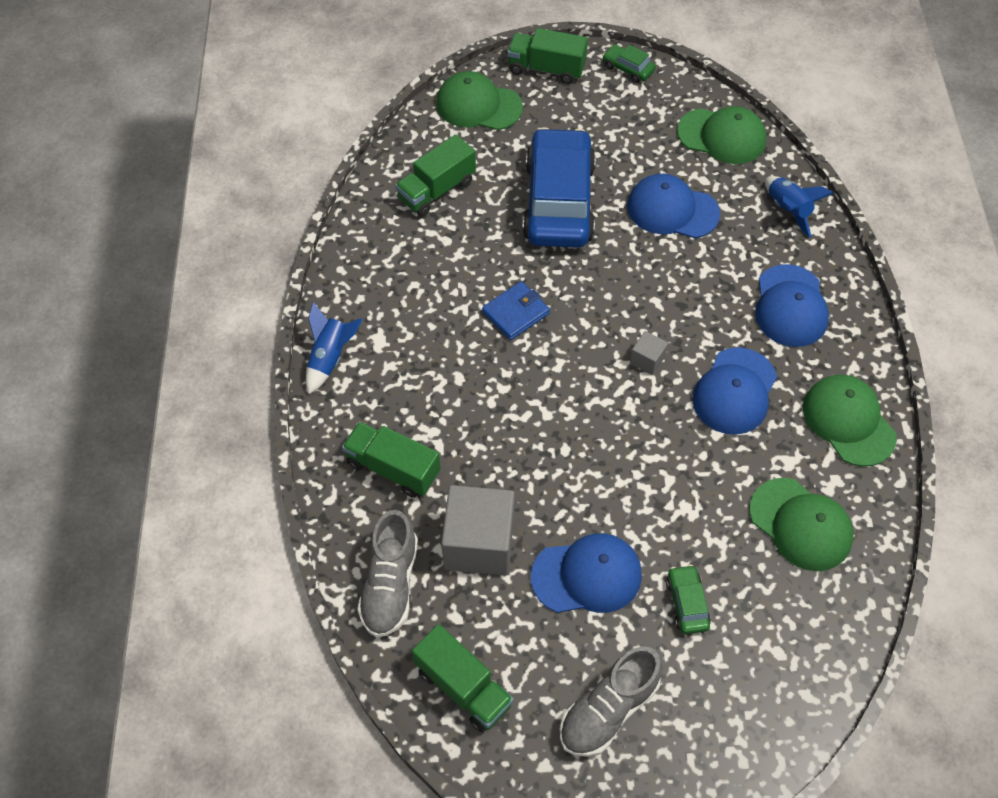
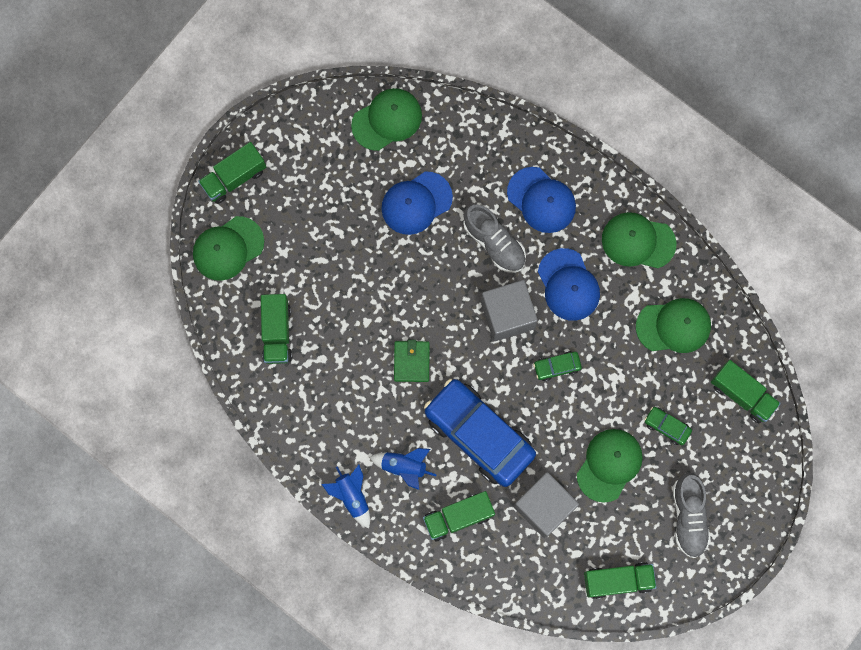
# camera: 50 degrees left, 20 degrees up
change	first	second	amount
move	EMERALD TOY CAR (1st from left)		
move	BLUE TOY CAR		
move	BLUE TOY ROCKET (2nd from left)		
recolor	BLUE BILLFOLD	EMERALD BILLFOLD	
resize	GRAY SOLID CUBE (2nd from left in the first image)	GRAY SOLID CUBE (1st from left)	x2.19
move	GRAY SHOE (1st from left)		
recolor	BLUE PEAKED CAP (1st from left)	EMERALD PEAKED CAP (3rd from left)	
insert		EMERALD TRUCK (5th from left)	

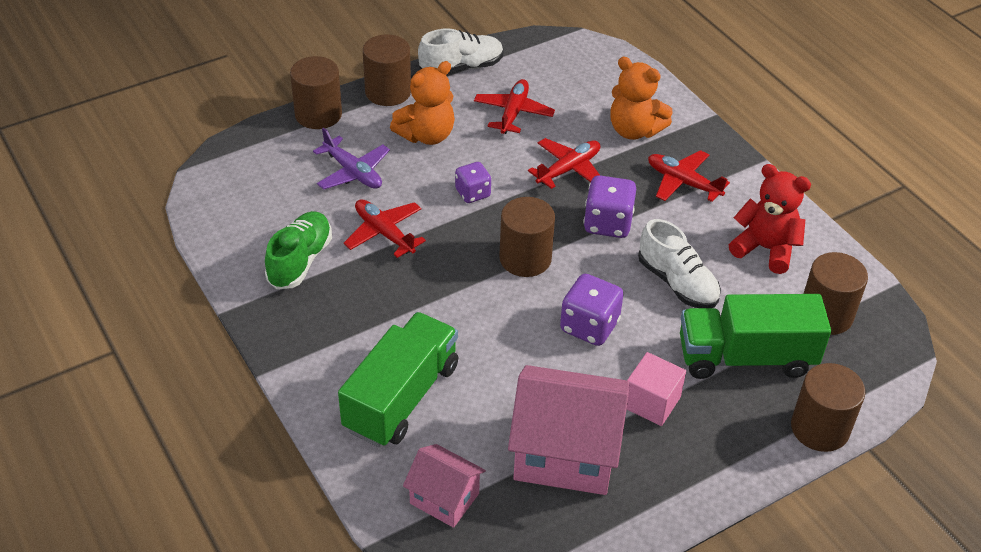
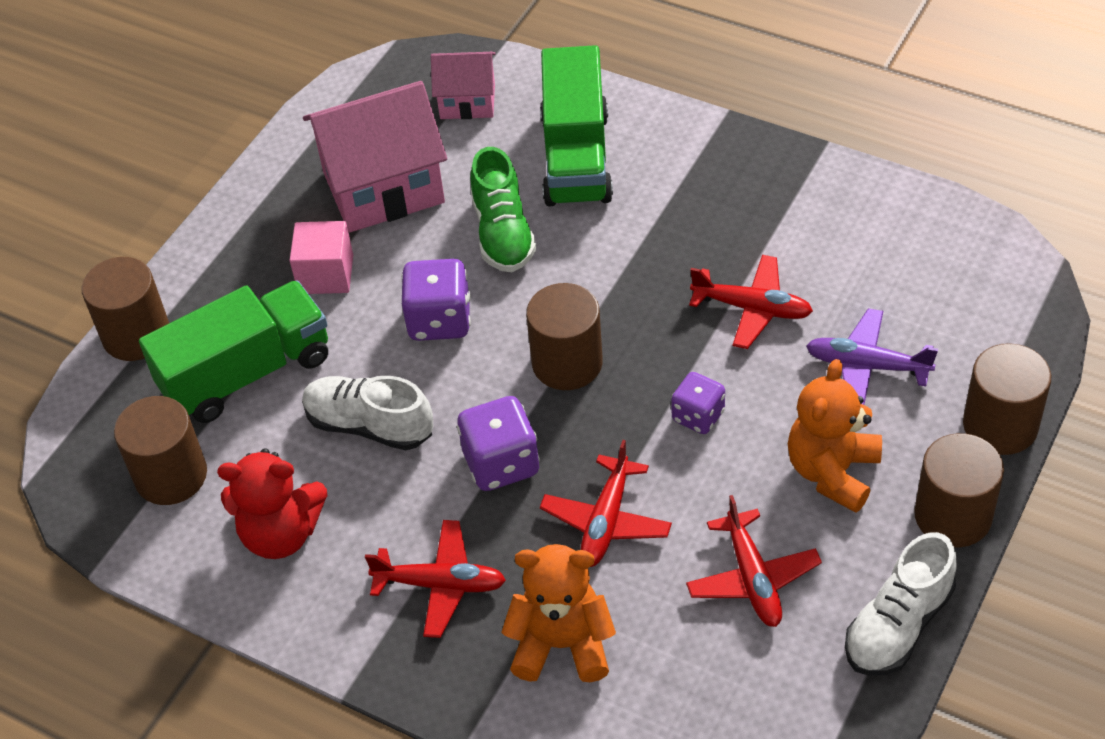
# camera: 155 degrees right, 5 degrees up
change	first	second	amount
move	EMERALD SHOE		

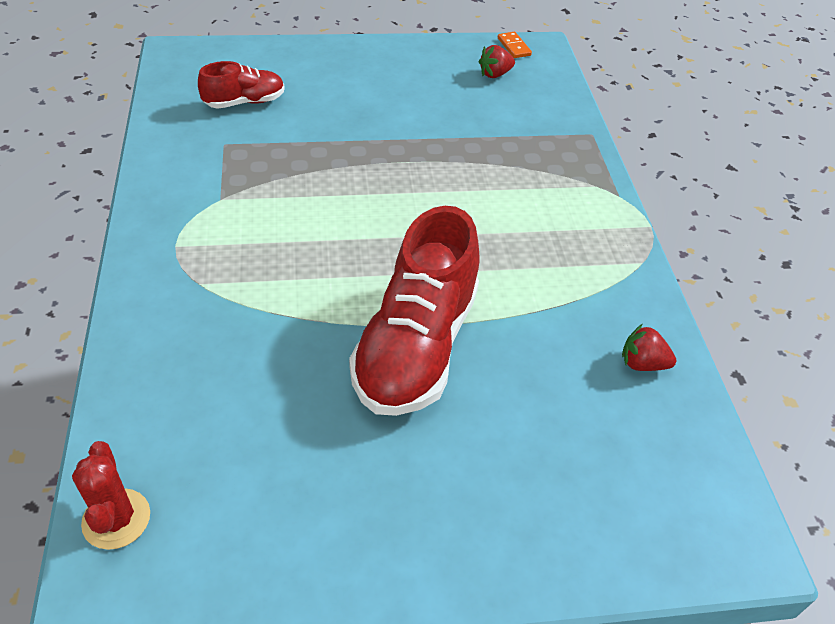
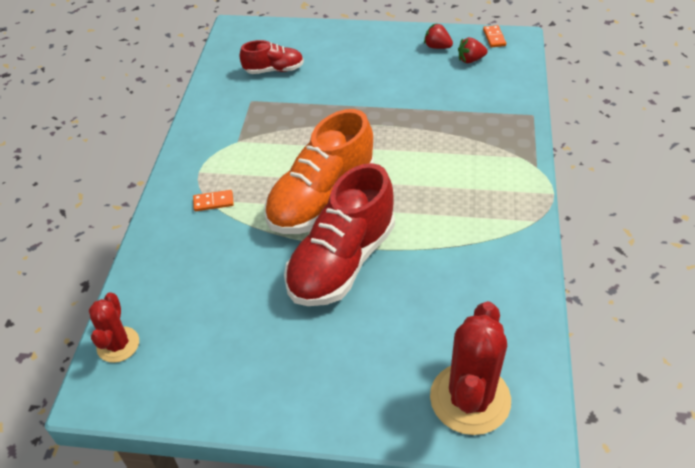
# camera: 20 degrees right, 0 degrees up
change	first	second	amount
move	RED BERRY (2nd from left in the first image)	RED BERRY (1st from left)	
insert		ORANGE SHOE	
insert		ORANGE DOMINO (1st from left)	
insert		RED PRICKLY PLANT (2nd from left)	

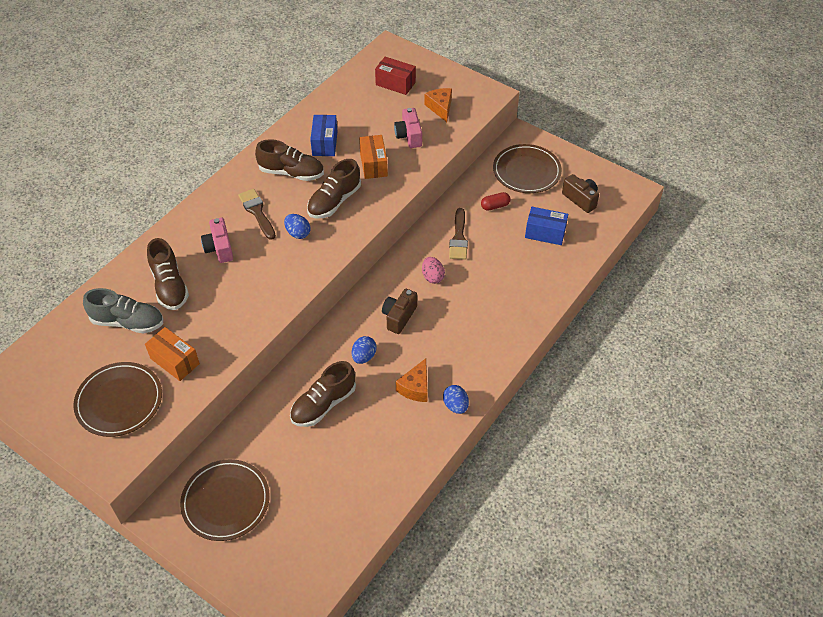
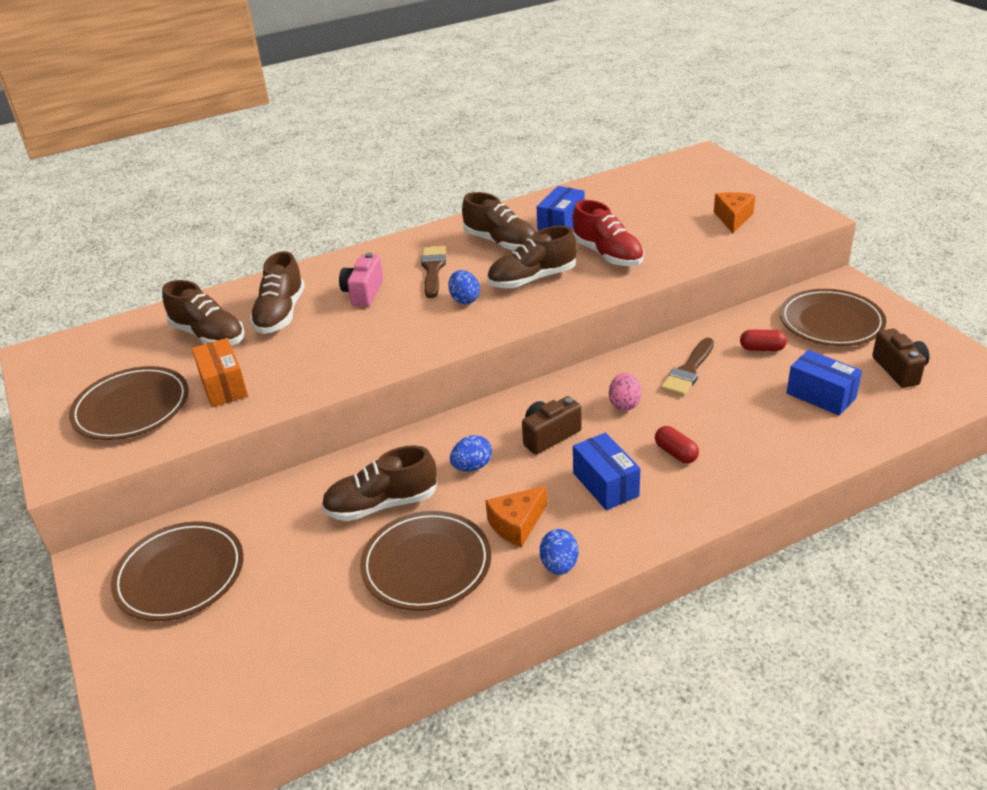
# camera: 30 degrees right, 15 degrees down
change	first	second	amount
delete	RED PARCEL		
delete	ROSY CAMERA (2nd from left)		
replace	ORANGE PARCEL (2nd from left)	RED SHOE	
recolor	GRAY SHOE	BROWN SHOE (1st from left)	
insert		RED PILL SHAPE (1st from left)	
insert		BLUE PARCEL (2nd from left)	
insert		BROWN PLATE (3rd from left)	

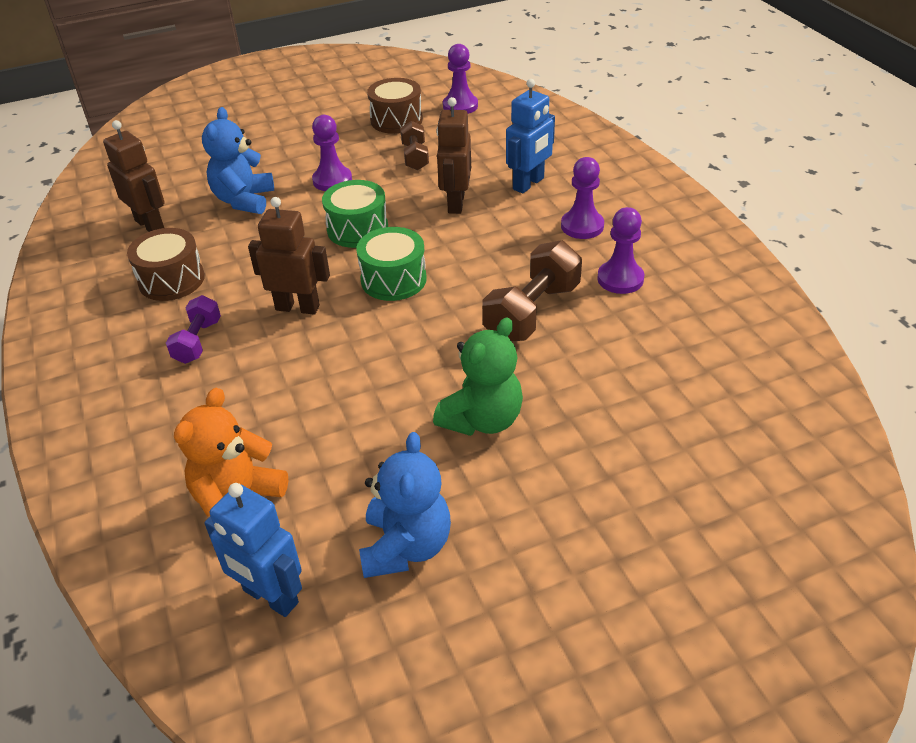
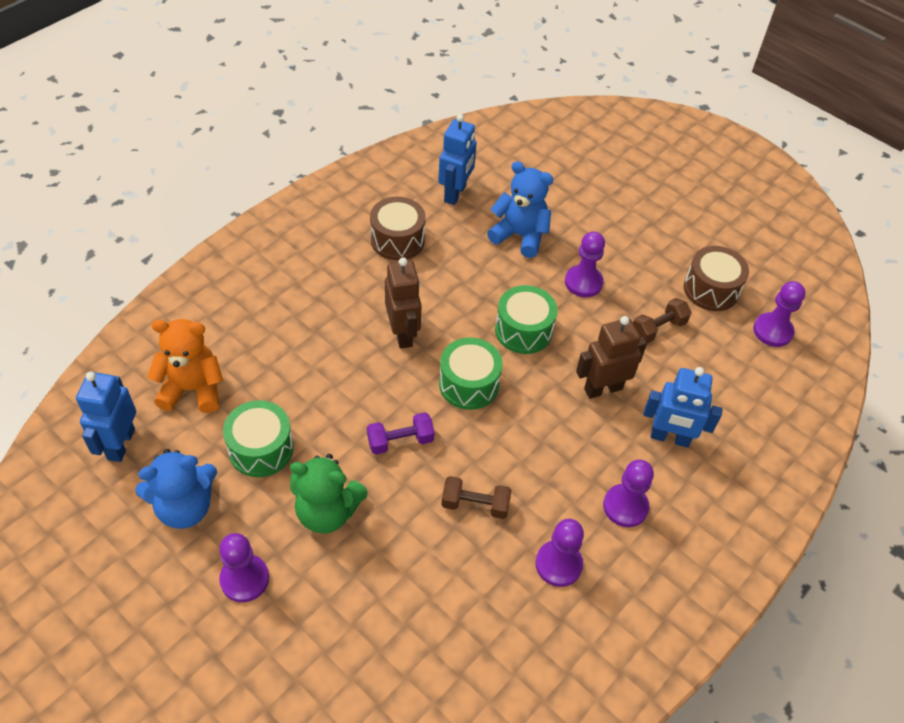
# camera: 60 degrees right, 10 degrees up
change	first	second	amount
rotate	BLUE TEDDY (1st from left in the first image)	BLUE TEDDY (2nd from left)	45 degrees clockwise
recolor	BROWN ROBOT (1st from left)	BLUE ROBOT (2nd from left)	
resize	BROWN DUMBBELL (2nd from left in the first image)	BROWN DUMBBELL (1st from left)	x0.60
move	PURPLE DUMBBELL		
insert		EMERALD DRUM (1st from left)	
insert		PURPLE PAWN (1st from left)	

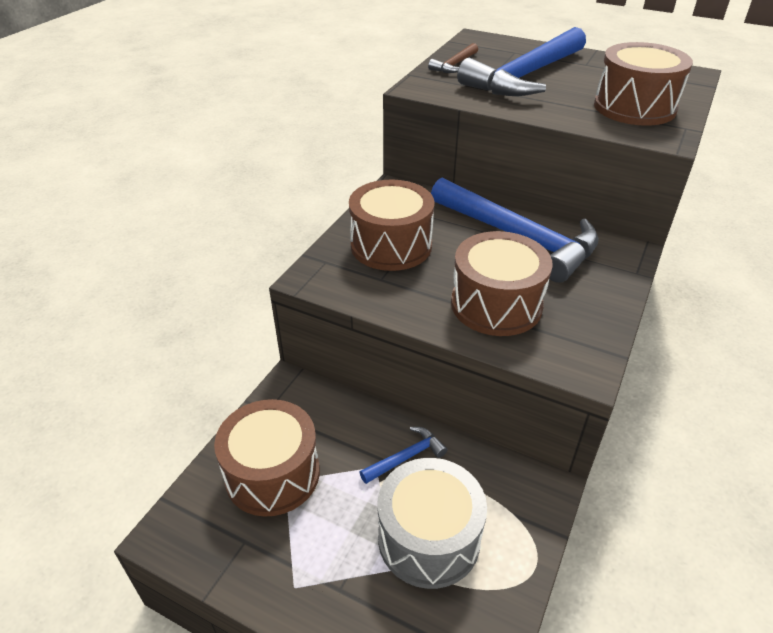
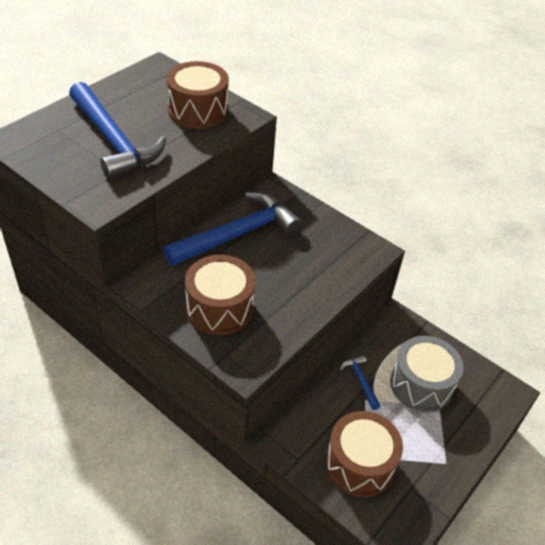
# camera: 80 degrees left, 5 degrees up
change	first	second	amount
delete	BROWN CLAW HAMMER		
delete	BROWN DRUM (3rd from left)		

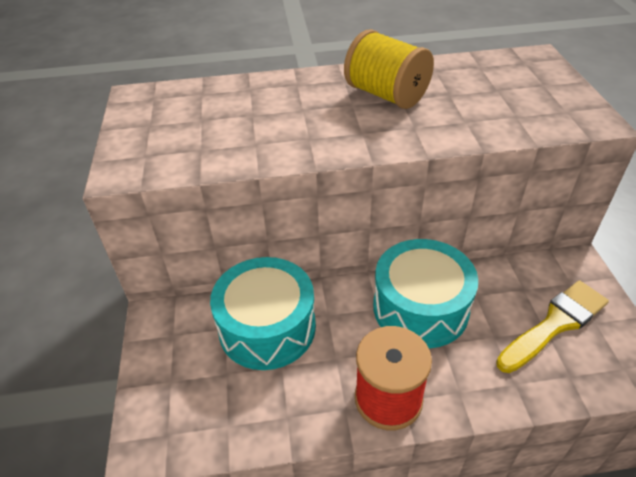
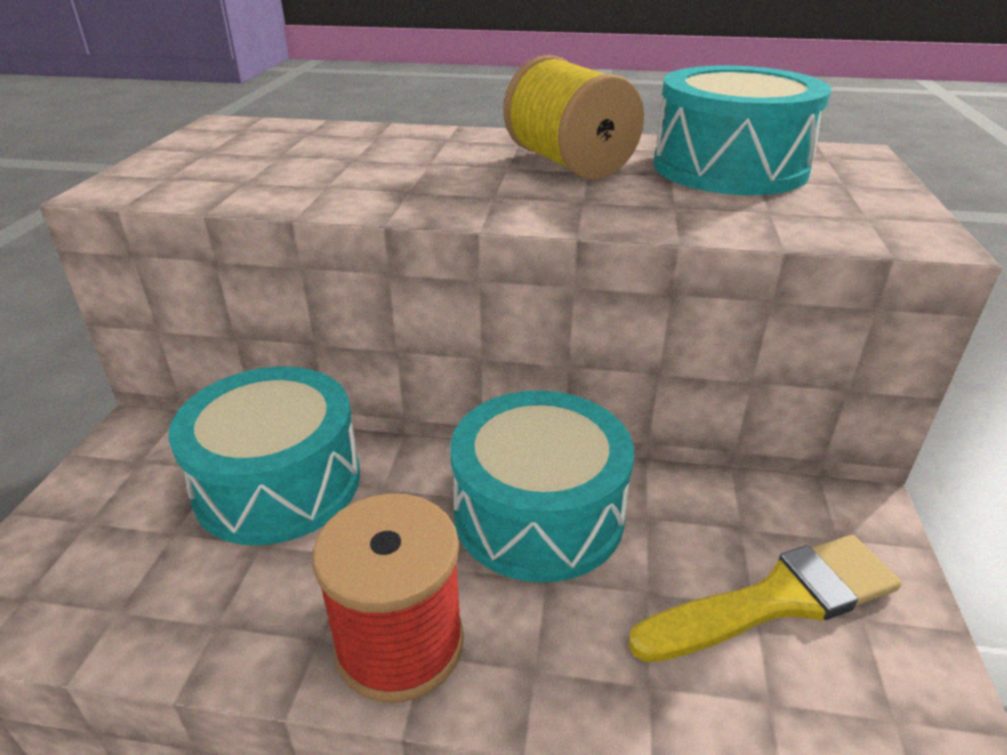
# camera: 15 degrees right, 10 degrees down
change	first	second	amount
insert		TURQUOISE DRUM (3rd from left)	

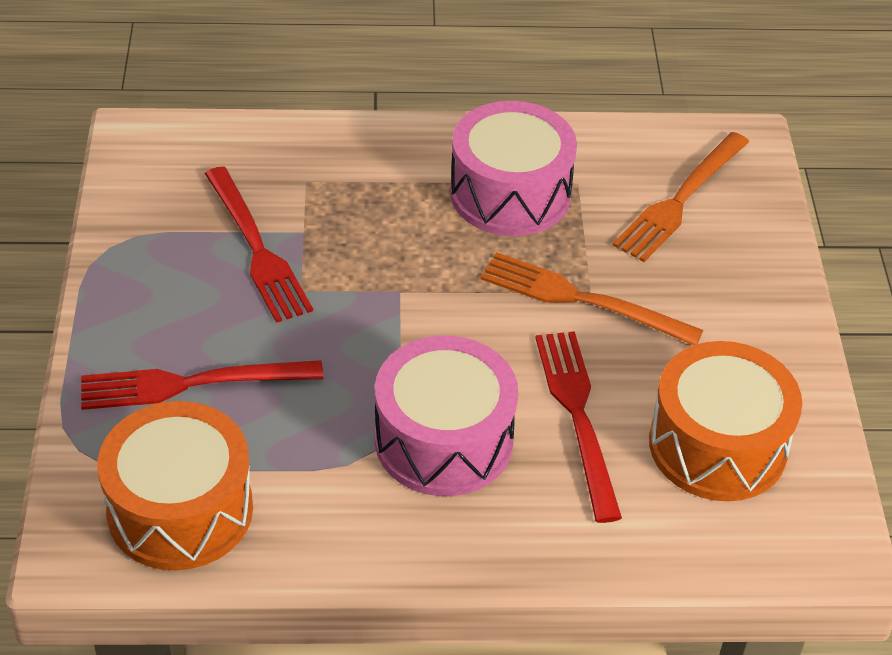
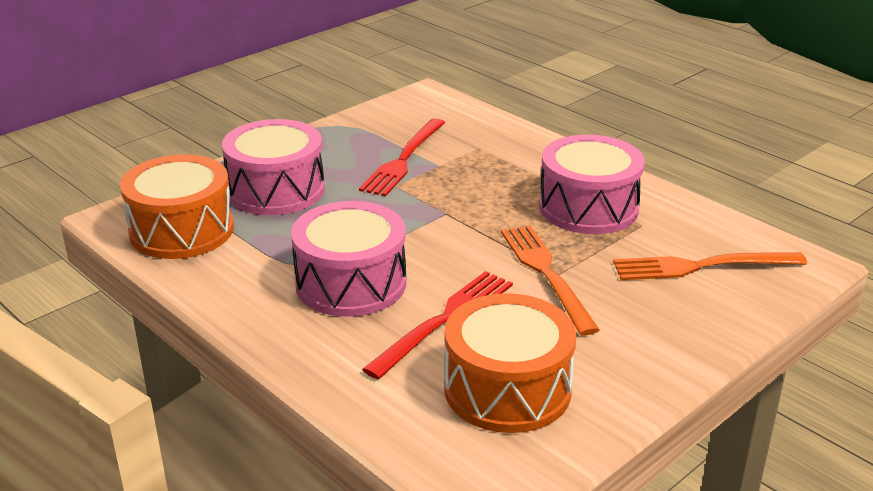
# camera: 50 degrees right, 15 degrees down
change	first	second	amount
replace	RED DINNER FORK (1st from left)	ROSY DRUM (1st from left)	

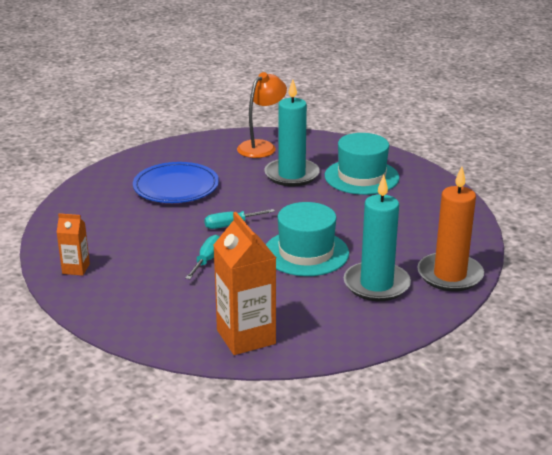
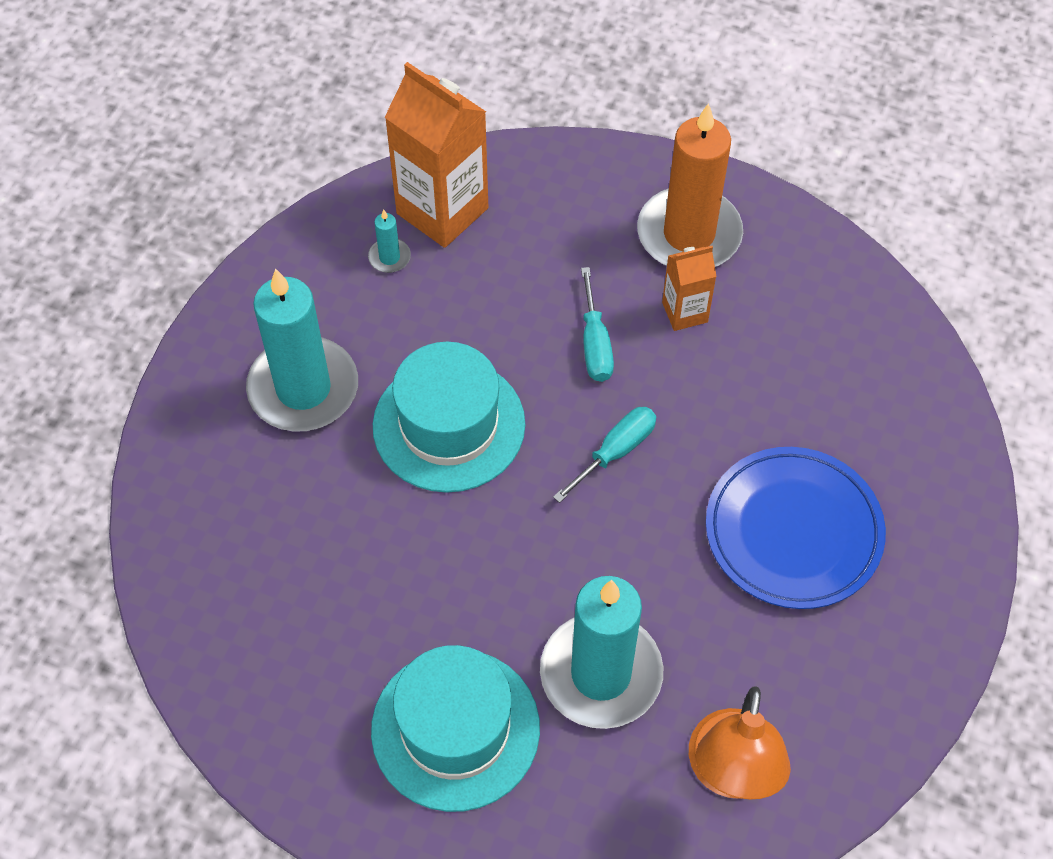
# camera: 155 degrees right, 30 degrees up
change	first	second	amount
move	ORANGE CANDLE		
move	ORANGE JUICE CARTON (1st from left in the first image)	ORANGE JUICE CARTON (2nd from left)	
insert		TURQUOISE CANDLE (2nd from left)	

